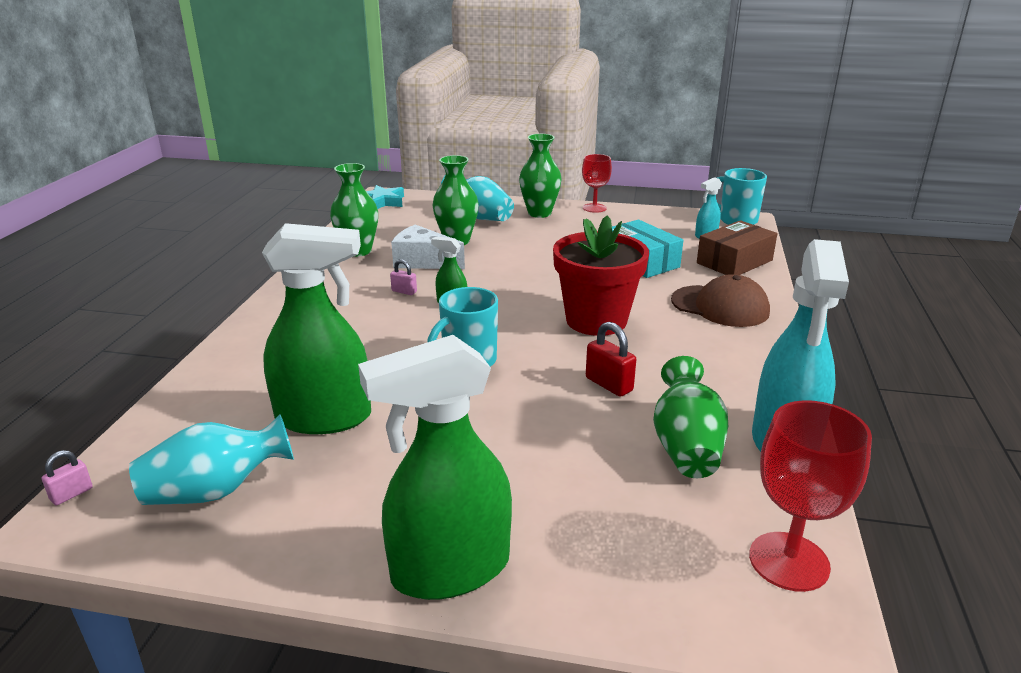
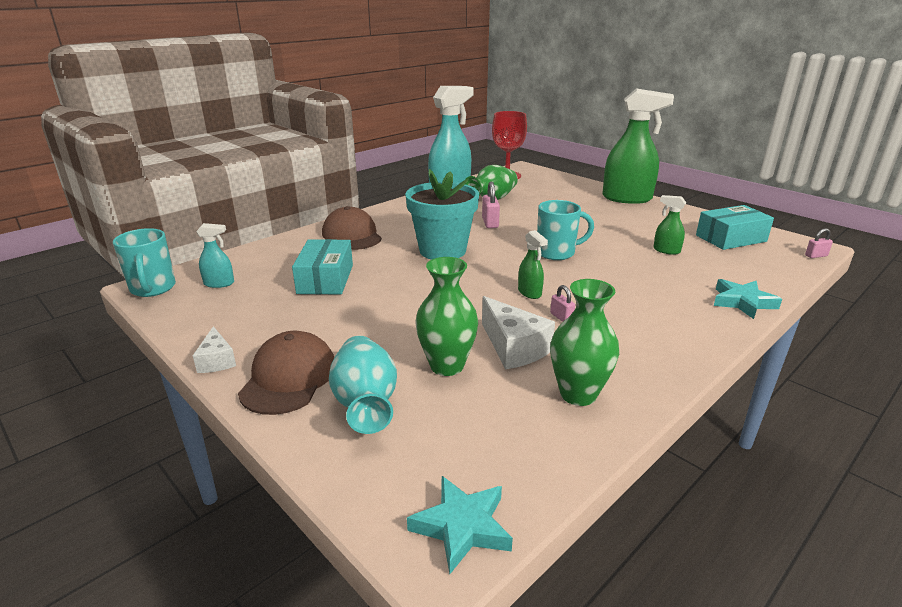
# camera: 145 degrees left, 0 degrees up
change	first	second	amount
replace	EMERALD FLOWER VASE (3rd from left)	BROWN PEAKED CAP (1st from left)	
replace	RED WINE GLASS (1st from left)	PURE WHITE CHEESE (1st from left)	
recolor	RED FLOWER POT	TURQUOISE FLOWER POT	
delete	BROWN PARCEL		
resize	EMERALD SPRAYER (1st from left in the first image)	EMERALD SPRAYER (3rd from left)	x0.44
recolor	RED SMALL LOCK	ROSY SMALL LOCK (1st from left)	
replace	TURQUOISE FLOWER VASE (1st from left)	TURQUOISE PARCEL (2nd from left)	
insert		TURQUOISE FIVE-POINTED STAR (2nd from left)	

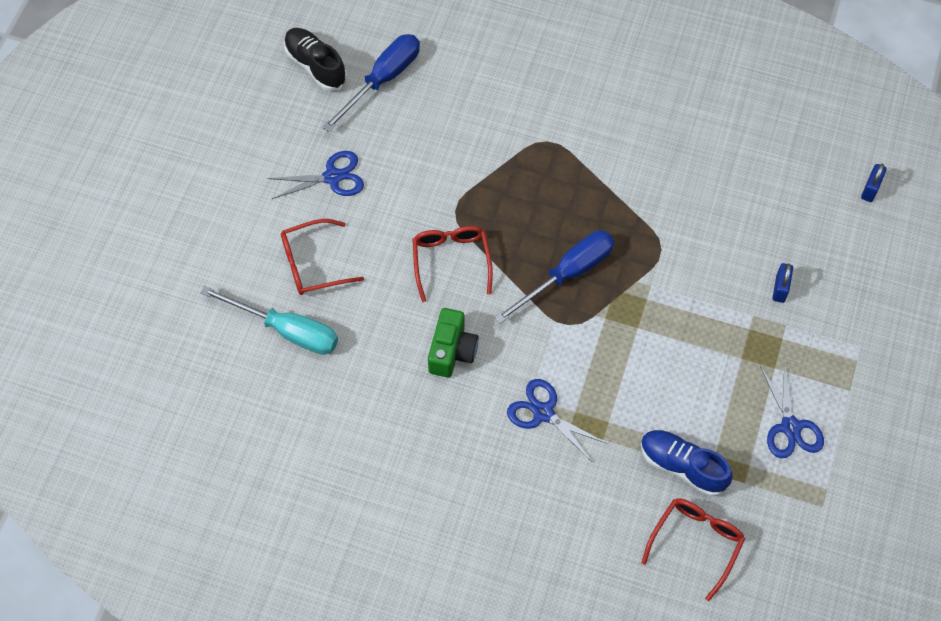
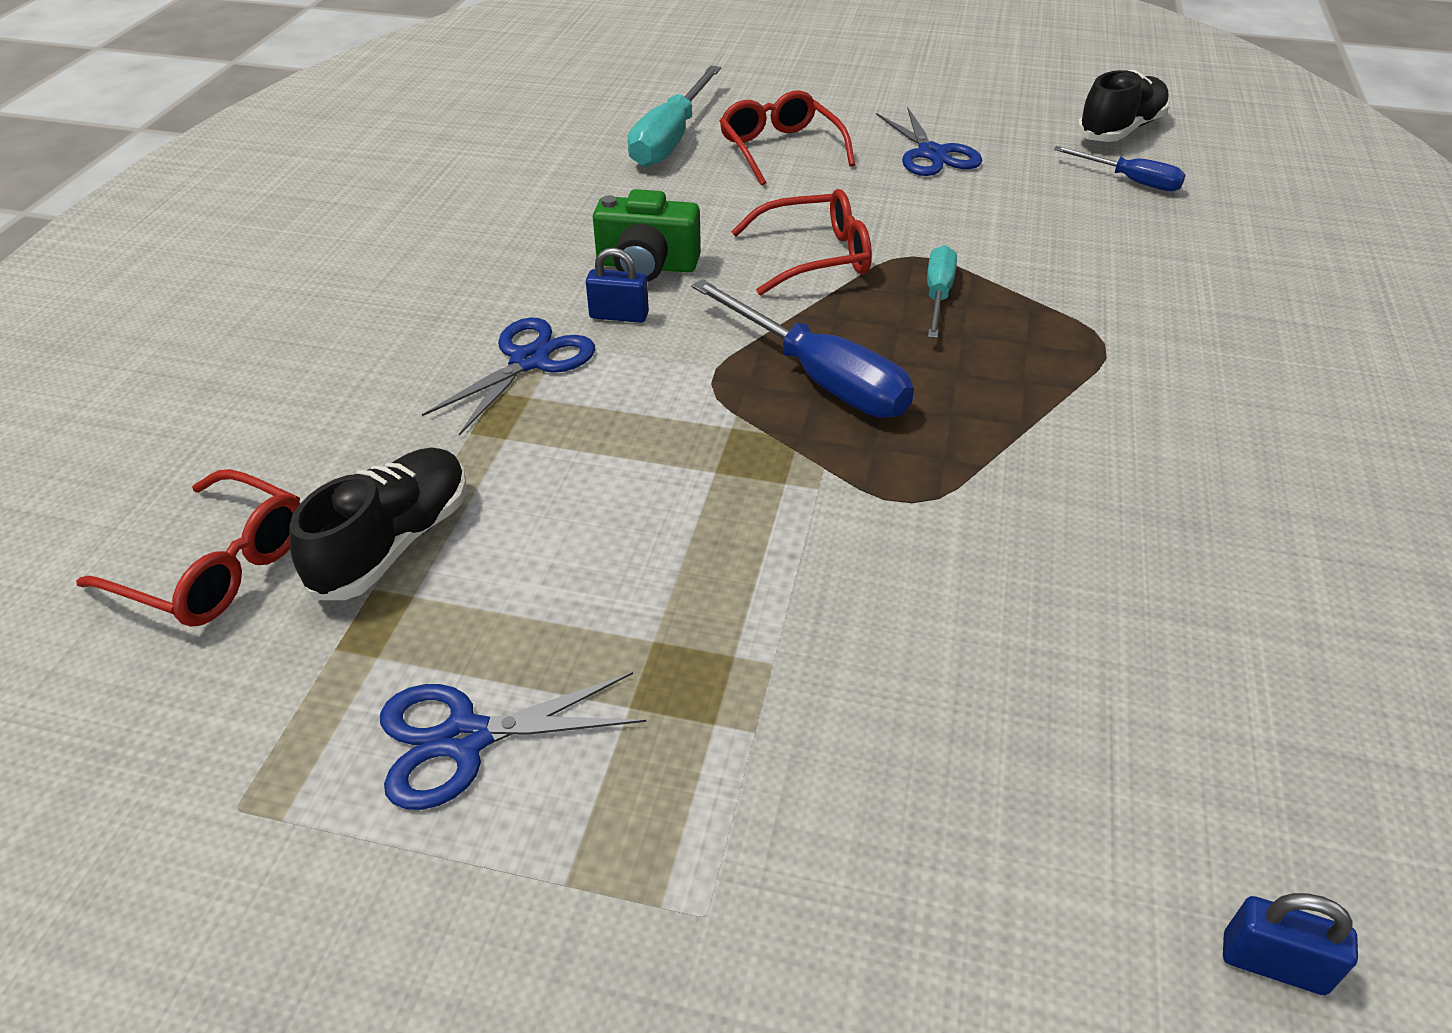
# camera: 85 degrees right, 20 degrees down
change	first	second	amount
resize	BLUE HAND SCREWDRIVER (1st from left in the first image)	BLUE HAND SCREWDRIVER (2nd from left)	x0.59
move	BLUE SMALL LOCK (1st from left)		
recolor	BLUE SHOE	JET-BLACK SHOE (1st from left)	
insert		TURQUOISE HAND SCREWDRIVER (2nd from left)	

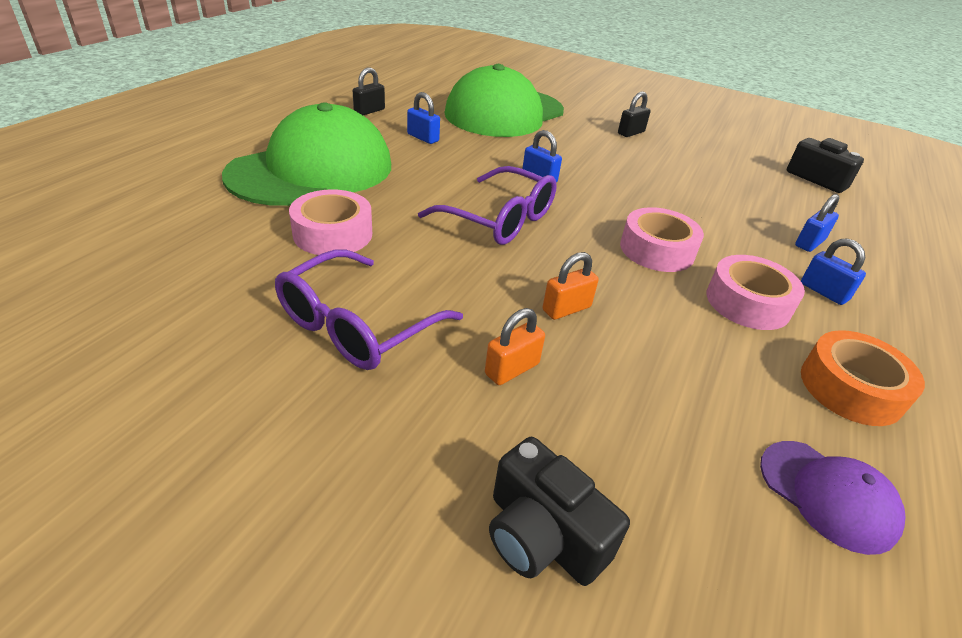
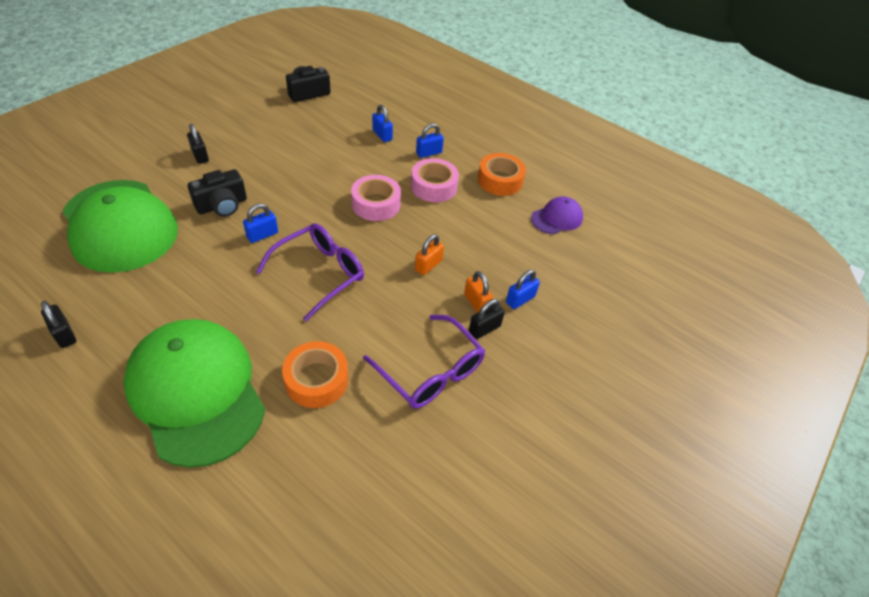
# camera: 80 degrees left, 10 degrees up
change	first	second	amount
move	BLUE SMALL LOCK (1st from left in the first image)	BLUE SMALL LOCK (4th from left)	
recolor	ROSY TAPE (1st from left)	ORANGE TAPE (1st from left)	
rotate	ORANGE SMALL LOCK (2nd from left in the first image)	ORANGE SMALL LOCK (1st from left)	60 degrees clockwise
move	JET-BLACK CAMERA (1st from left)		
insert		JET-BLACK SMALL LOCK (3rd from left)	

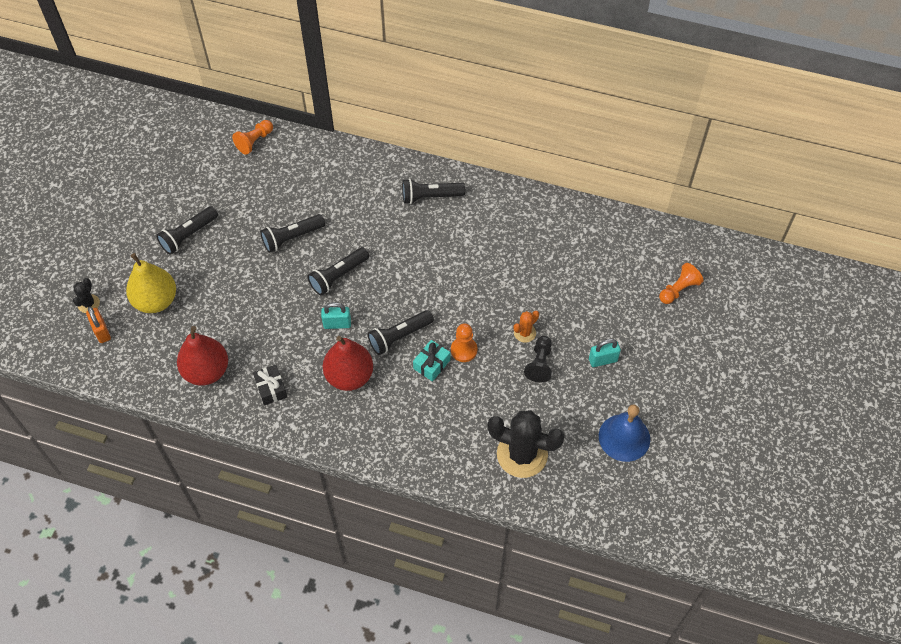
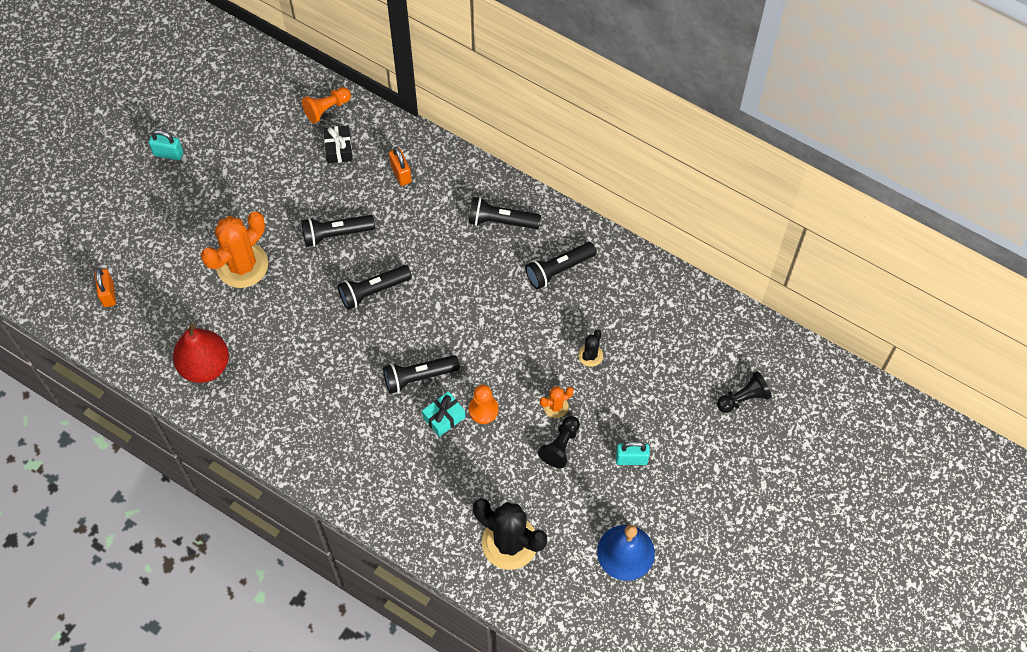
# camera: 15 degrees right, 5 degrees up
change	first	second	amount
move	JET-BLACK POCKET TORCH (1st from left in the first image)	JET-BLACK POCKET TORCH (5th from left)	
delete	BRIGHT YELLOW TOY PEAR		
recolor	ORANGE PAWN (3rd from left)	JET-BLACK PAWN (2nd from left)	
move	JET-BLACK PRICKLY PLANT (1st from left in the first image)	JET-BLACK PRICKLY PLANT (2nd from left)	
move	TURQUOISE SMALL LOCK (1st from left)		
delete	RED TOY PEAR (2nd from left)		
move	JET-BLACK PRESENT		
insert		ORANGE SMALL LOCK (2nd from left)	
insert		ORANGE PRICKLY PLANT (1st from left)	

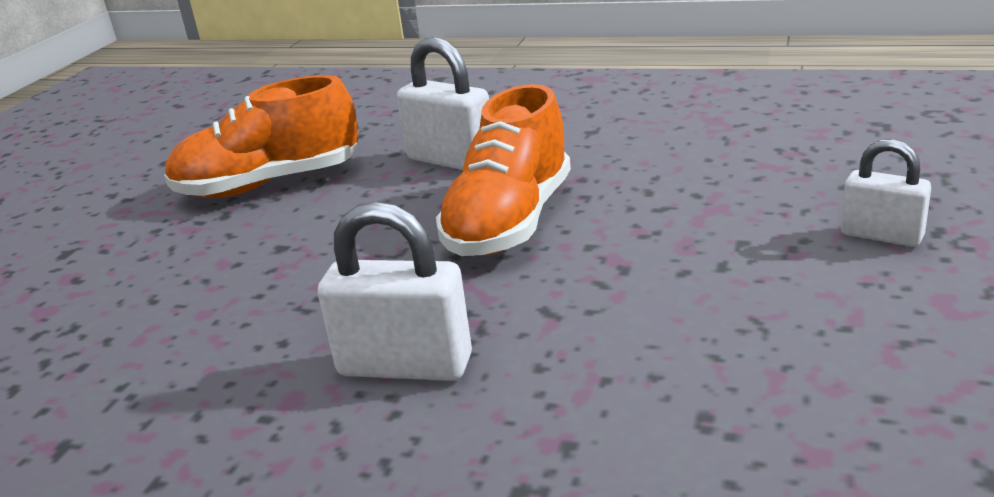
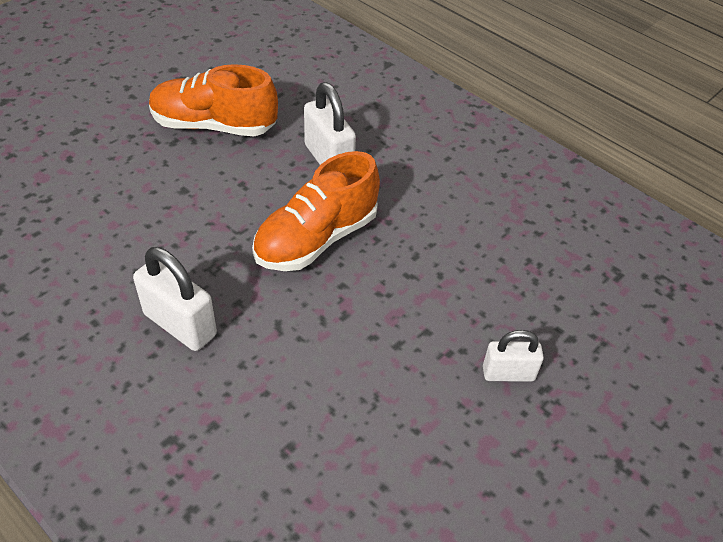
# camera: 20 degrees right, 20 degrees up
change	first	second	amount
rotate	PURE WHITE SMALL LOCK (3rd from left)		60 degrees counterclockwise

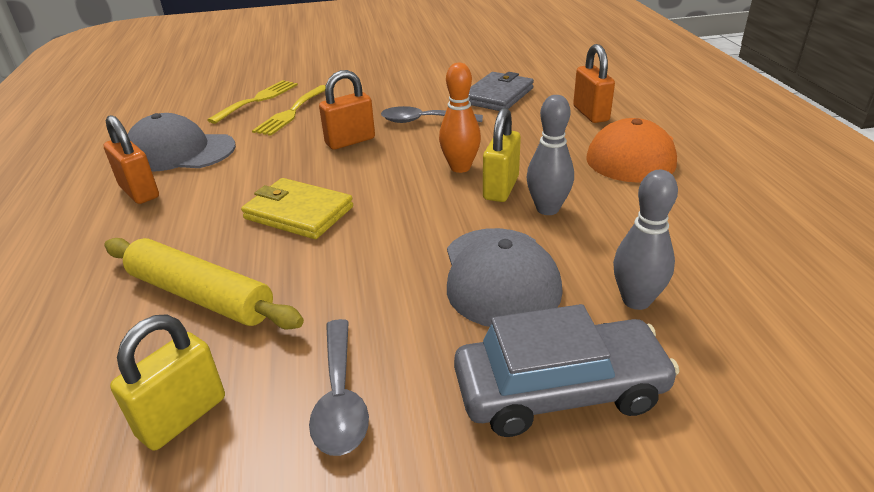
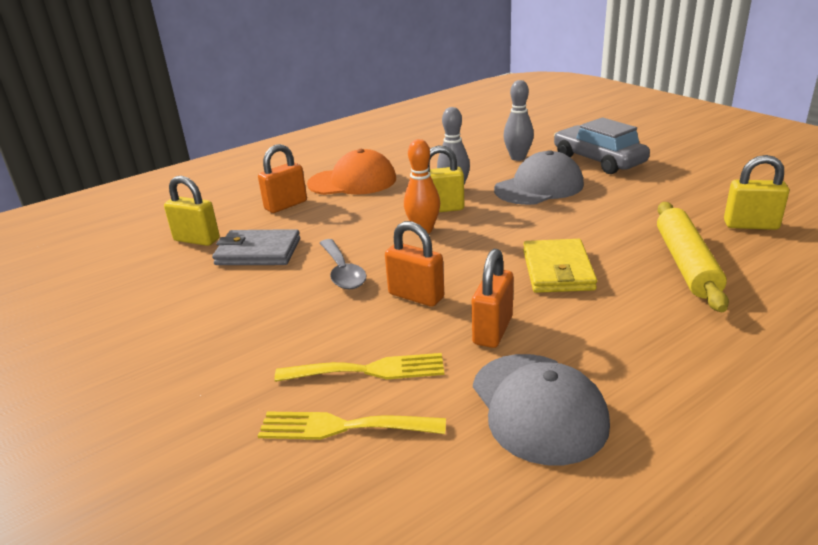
# camera: 115 degrees left, 5 degrees down
change	first	second	amount
move	ORANGE SMALL LOCK (1st from left in the first image)	ORANGE SMALL LOCK (3rd from left)	
delete	GRAY TEASPOON (1st from left)		
insert		BRIGHT YELLOW SMALL LOCK (1st from left)	

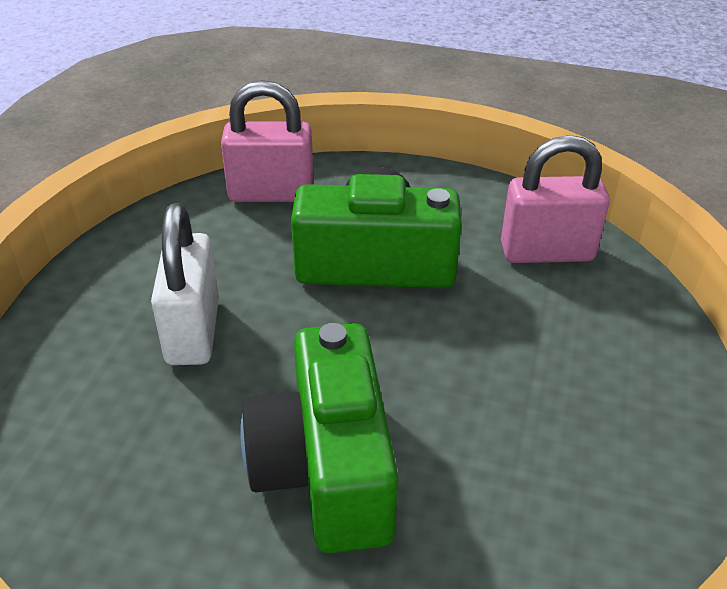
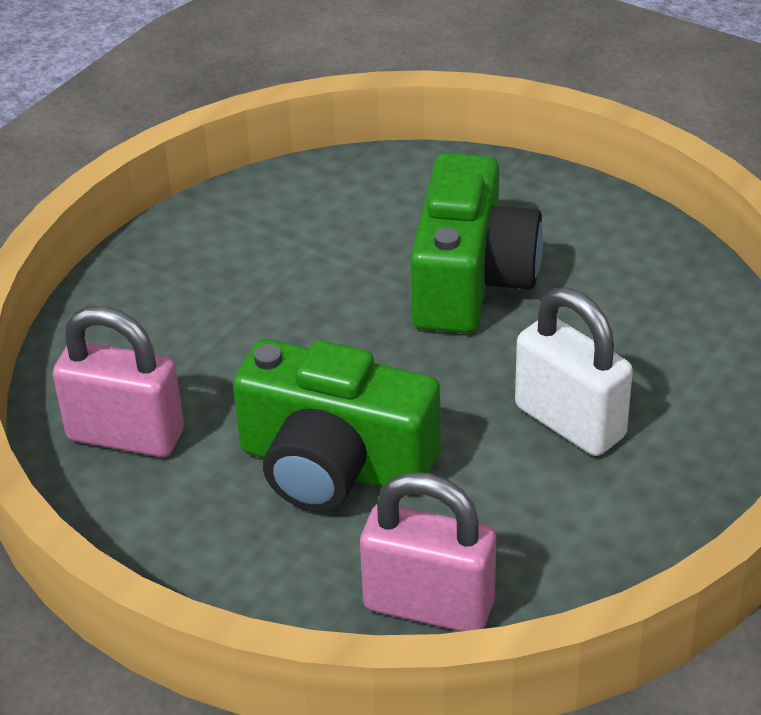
# camera: 160 degrees left, 0 degrees up
change	first	second	amount
rotate	PURE WHITE SMALL LOCK		60 degrees counterclockwise

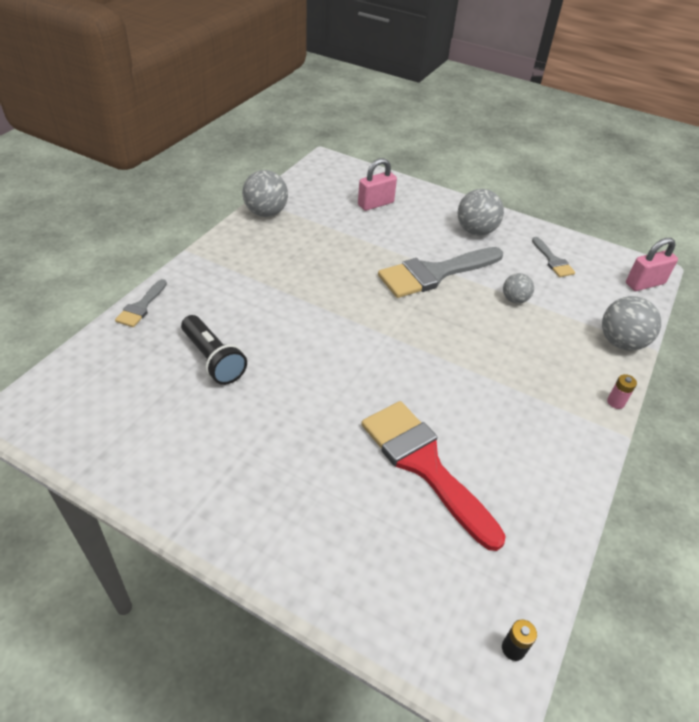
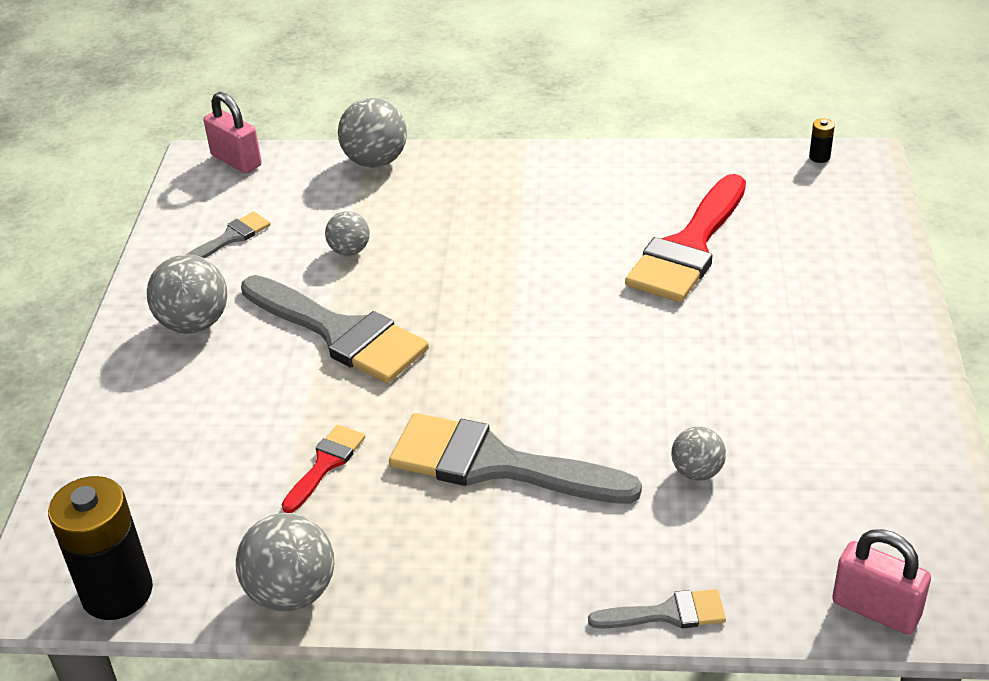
# camera: 110 degrees left, 5 degrees down
change	first	second	amount
move	ROSY SMALL LOCK (1st from left in the first image)	ROSY SMALL LOCK (2nd from left)	
replace	JET-BLACK POCKET TORCH	GRAY PLAY BALL (5th from left)	
delete	ROSY POWER CELL		
insert		GRAY PAINT BRUSH (3rd from left)	
insert		RED PAINT BRUSH (1st from left)	
insert		JET-BLACK POWER CELL (1st from left)	

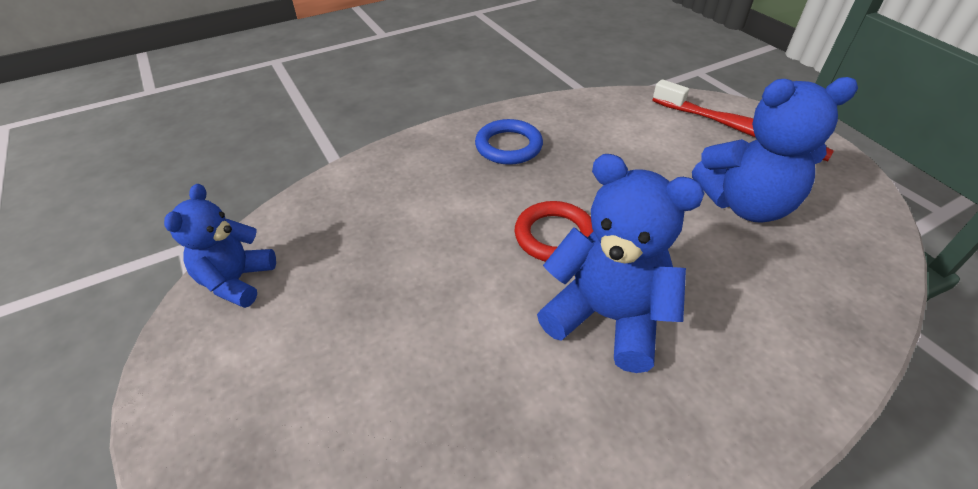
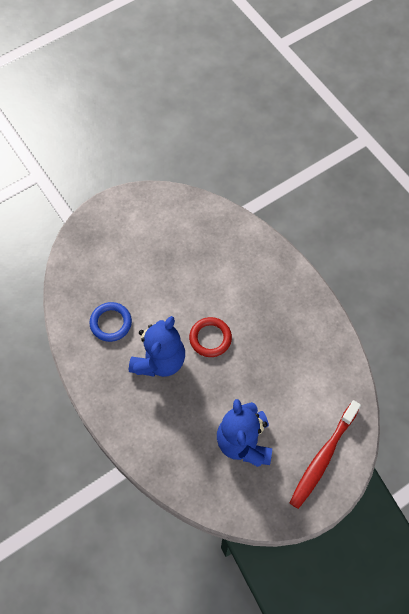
# camera: 85 degrees right, 20 degrees up
change	first	second	amount
move	BLUE RING		
delete	BLUE TEDDY (1st from left)		

